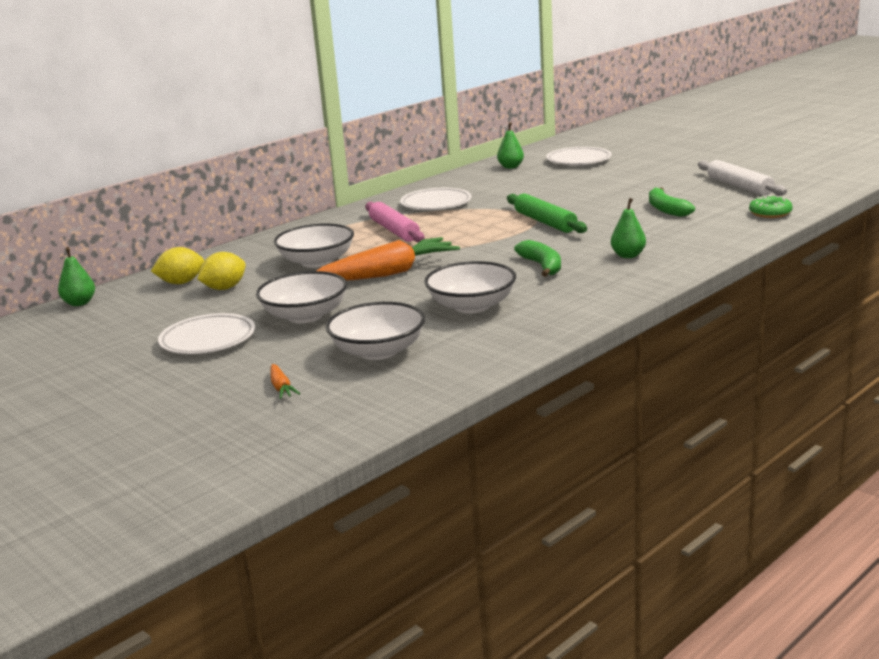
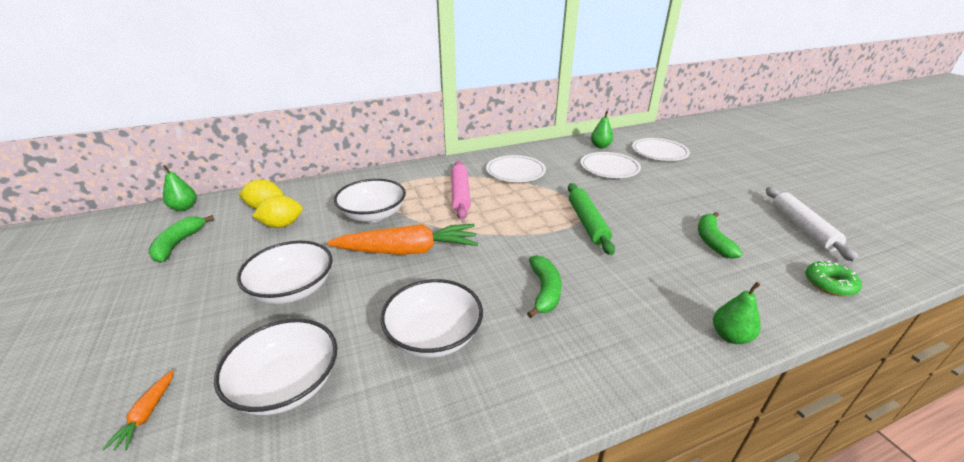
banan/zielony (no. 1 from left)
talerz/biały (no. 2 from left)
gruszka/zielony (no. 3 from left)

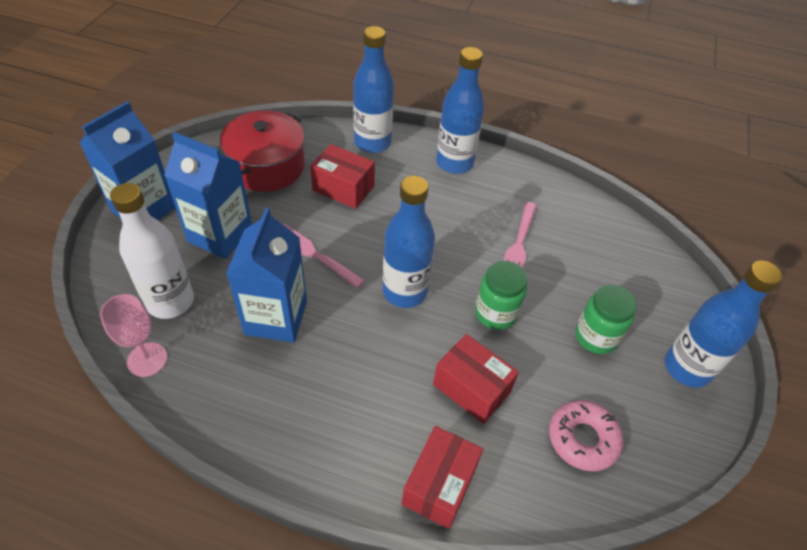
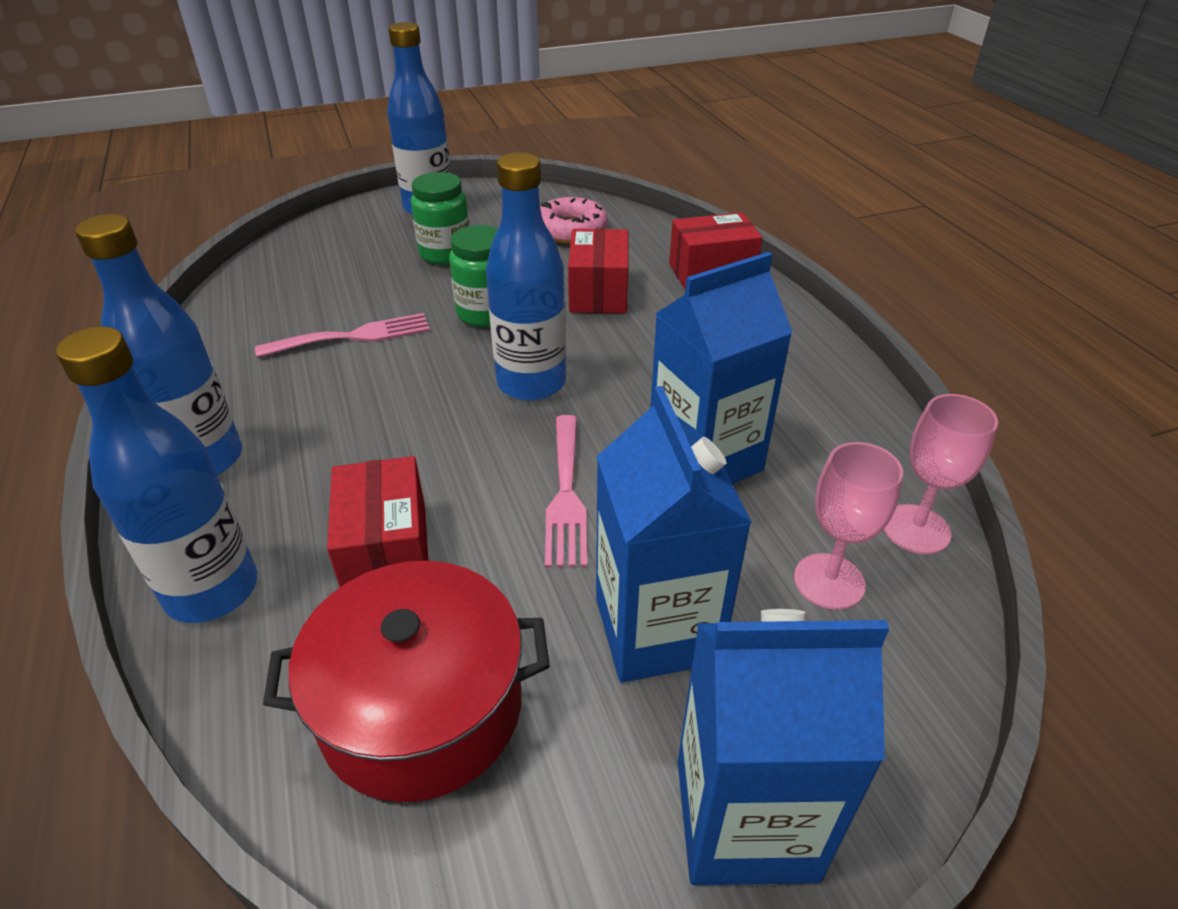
kielich/różowy (no. 1 from left)

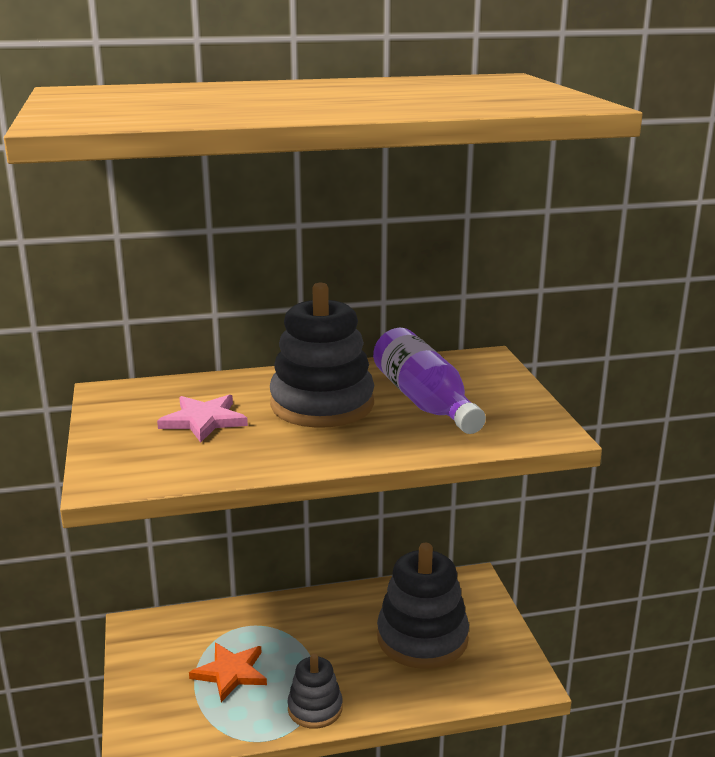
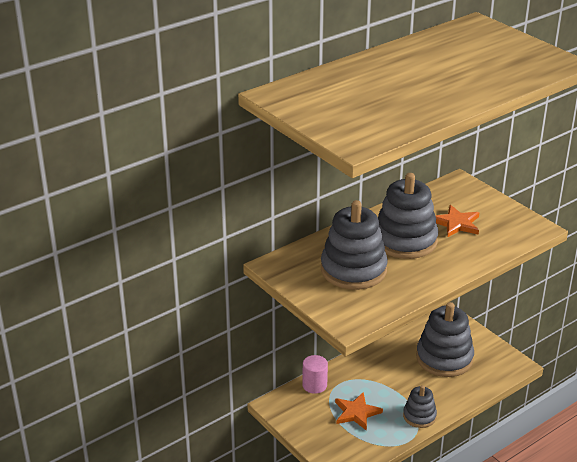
walec/różowy
zabawka nakładanka/szary (no. 1 from left)
gwiazda/pomarańczowy (no. 2 from left)

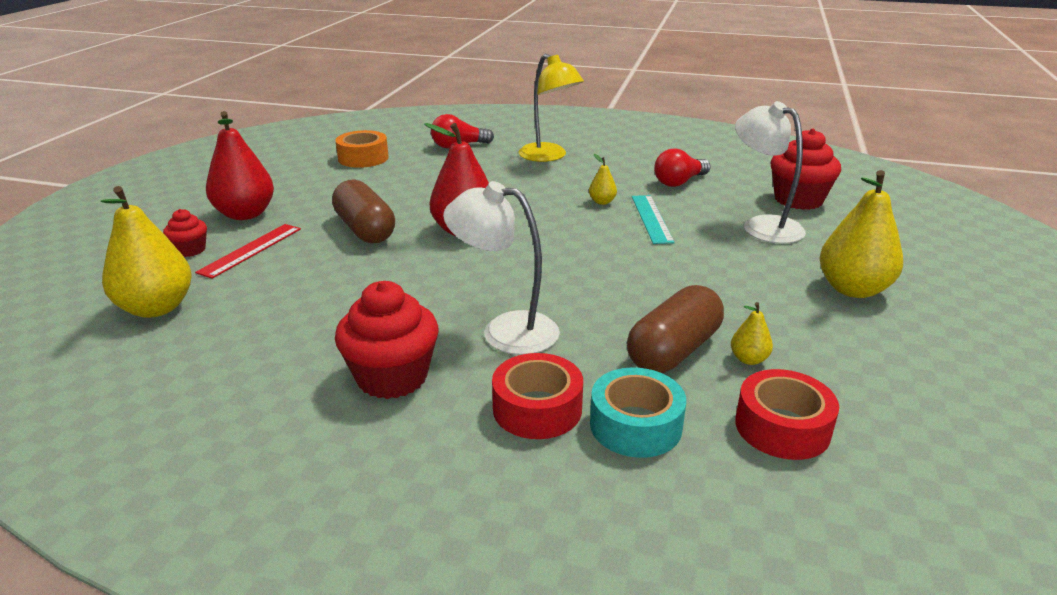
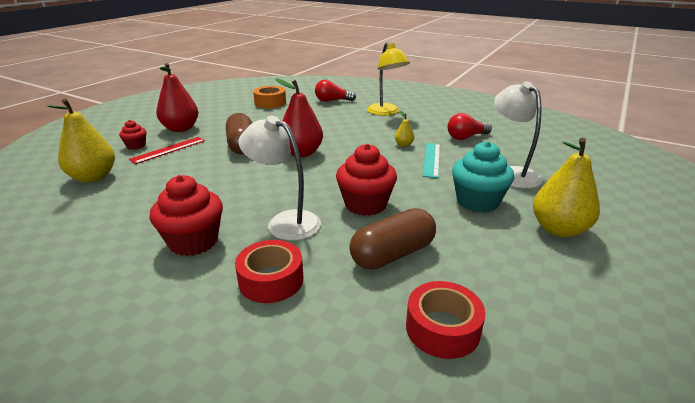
muffinka/czerwony (no. 3 from left)
muffinka/turkusowy
taśma klejąca/turkusowy
gruszka/żółty (no. 3 from left in the first image)

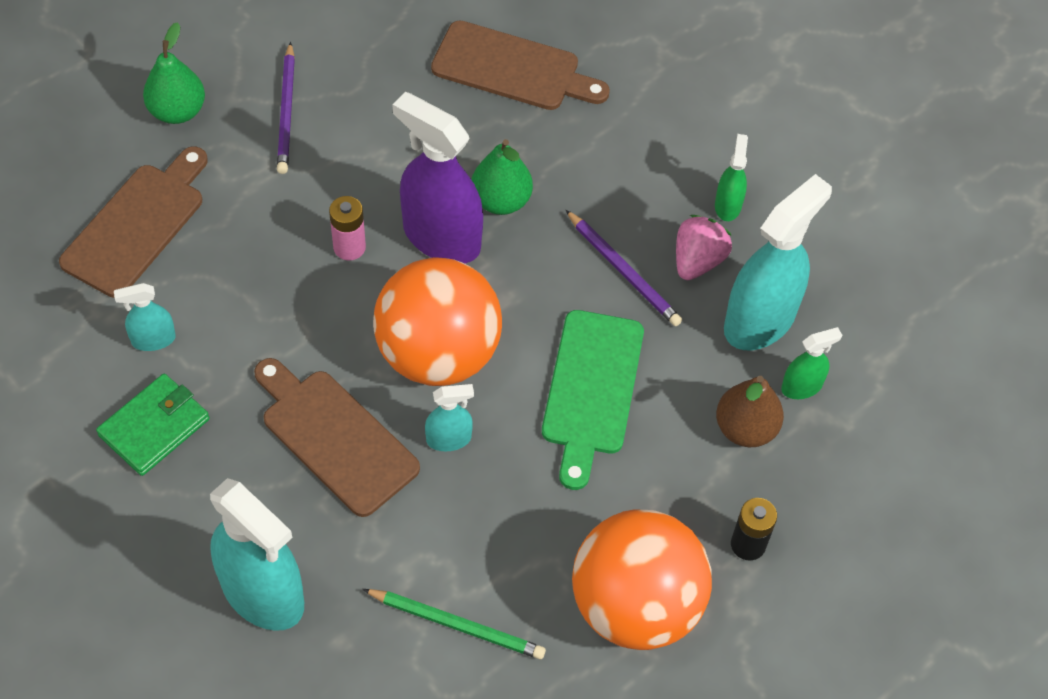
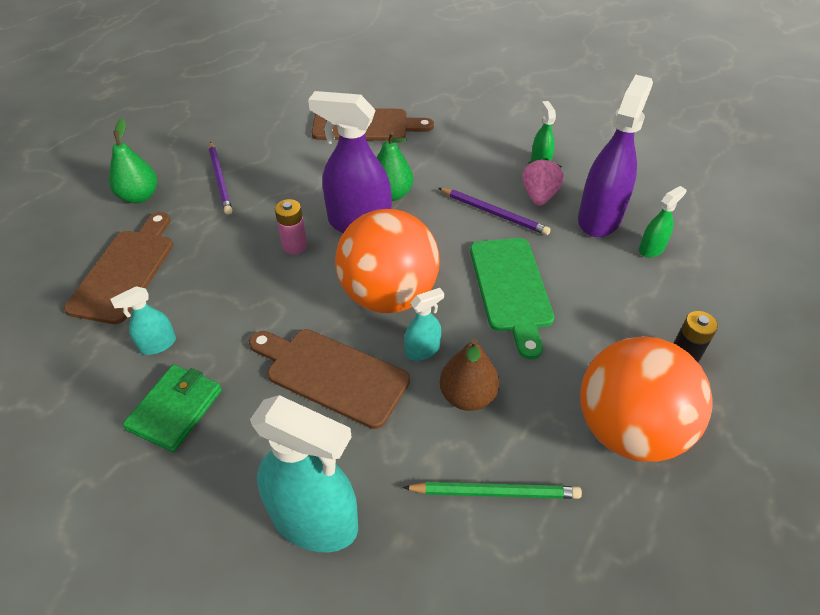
gruszka/brązowy
spryskiwacz/fioletowy (no. 2 from left)

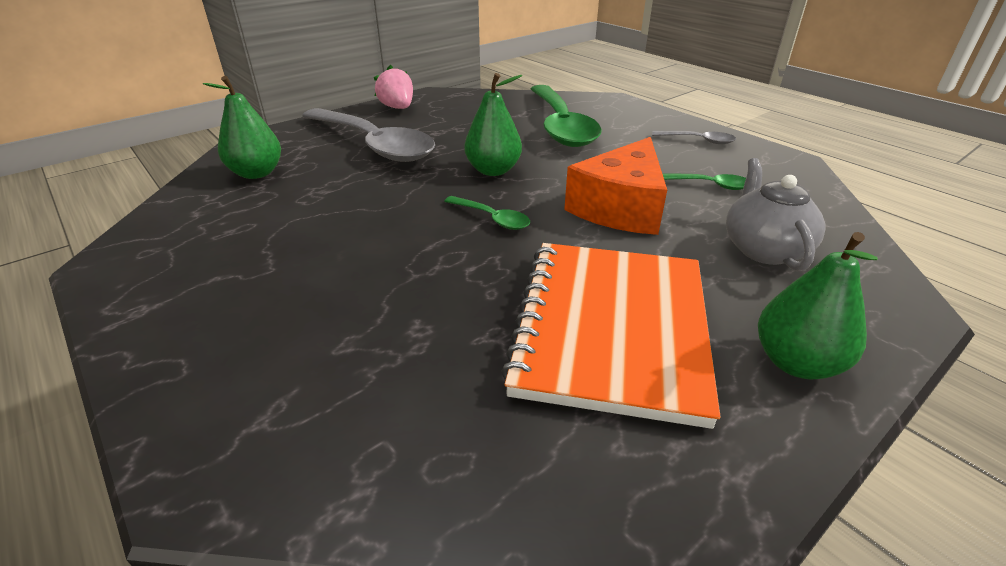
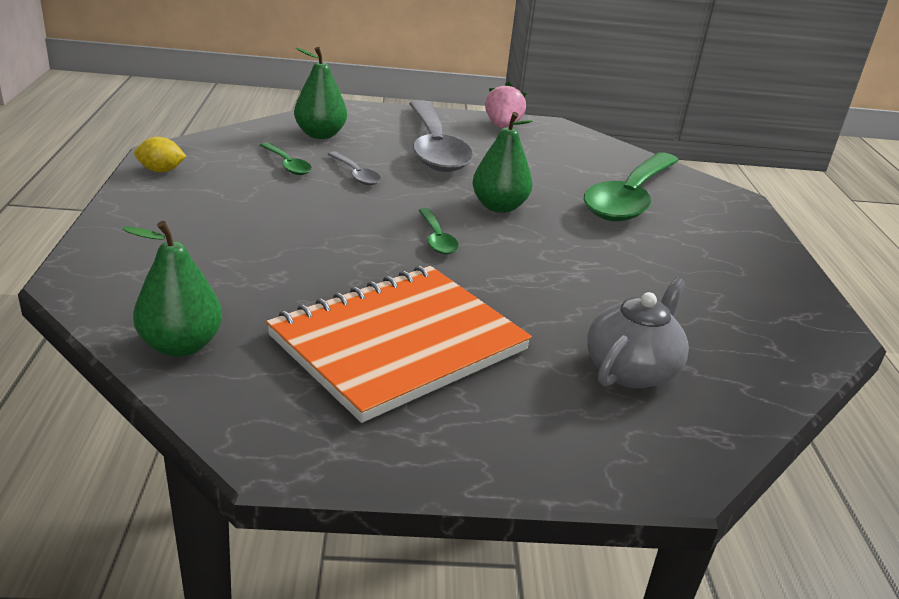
gruszka/zielony (no. 1 from left)
cytryna/żółty
łyżka/zielony (no. 1 from left)
łyżka/szary (no. 1 from left)
ser/pomarańczowy

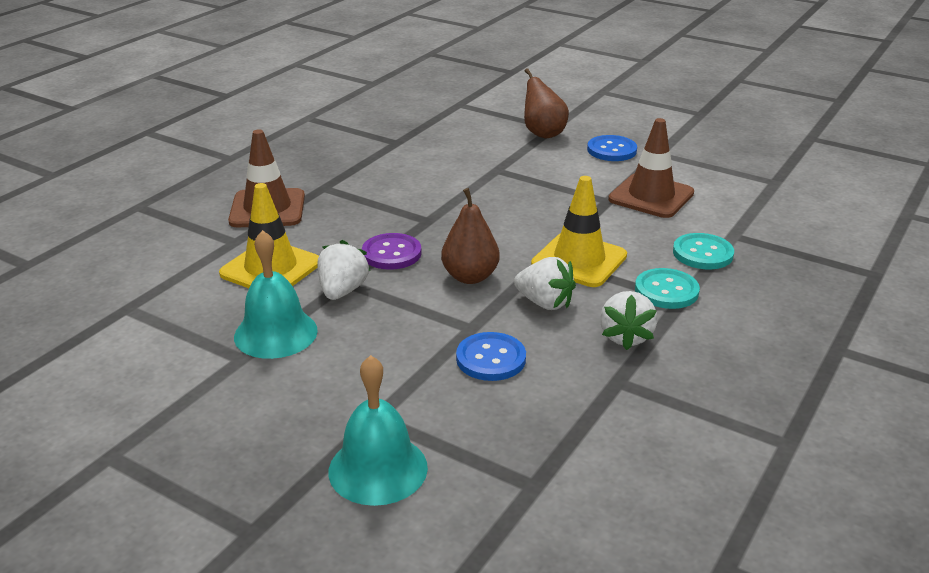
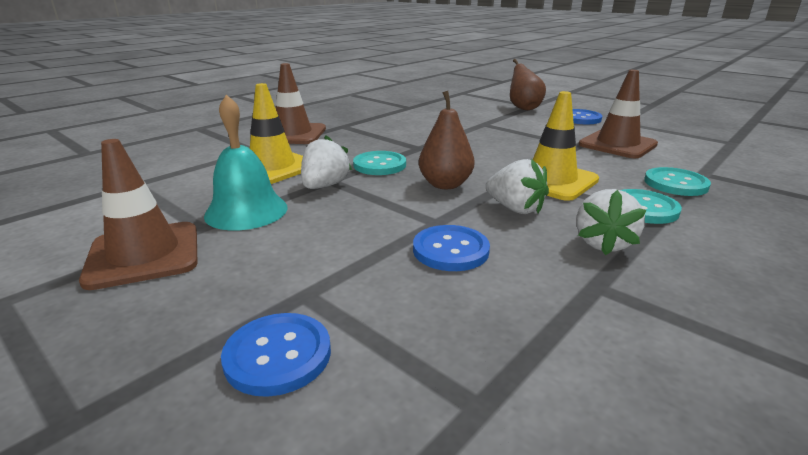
pachołek/brązowy (no. 1 from left)
guzik/niebieski (no. 1 from left)
guzik/turkusowy (no. 1 from left)

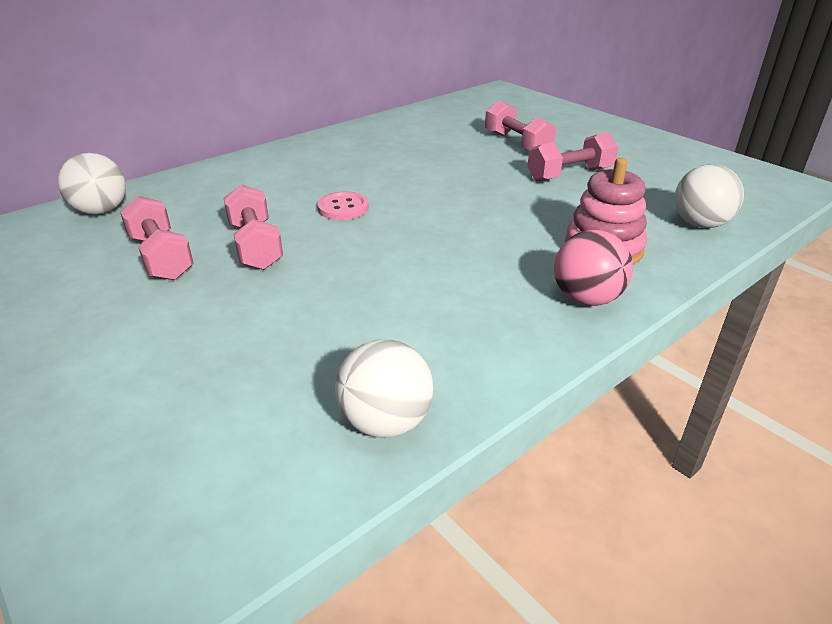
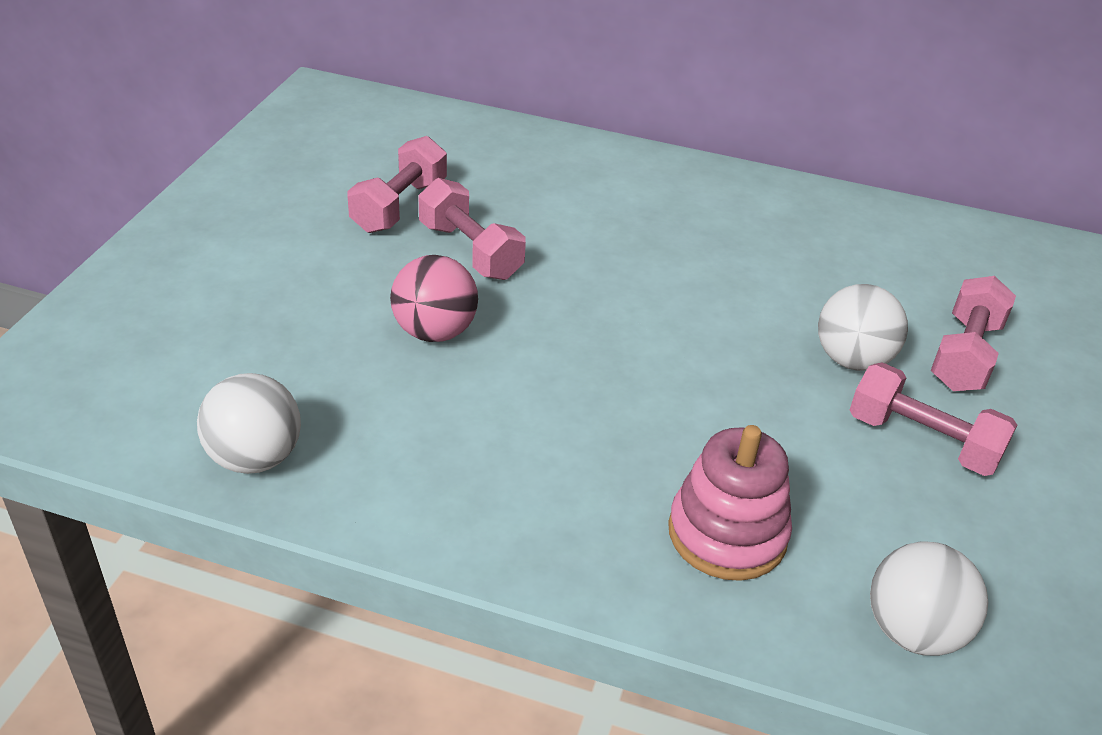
piłka/różowy
hantel/różowy (no. 2 from left)
piłka/biały (no. 2 from left)
guzik/różowy

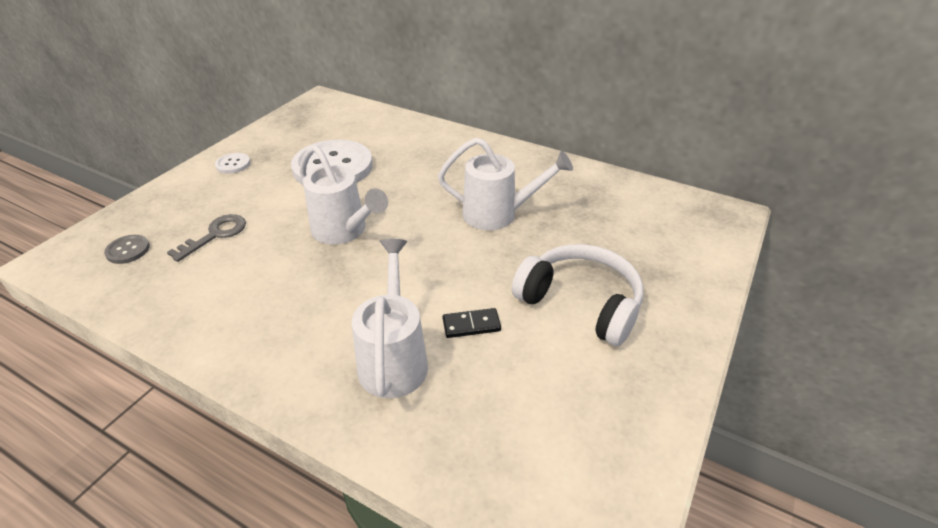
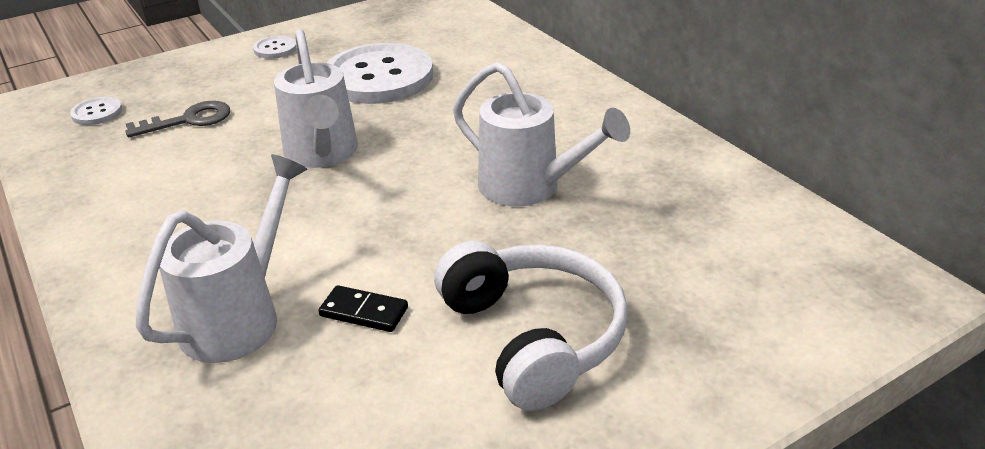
guzik/biały (no. 1 from left)

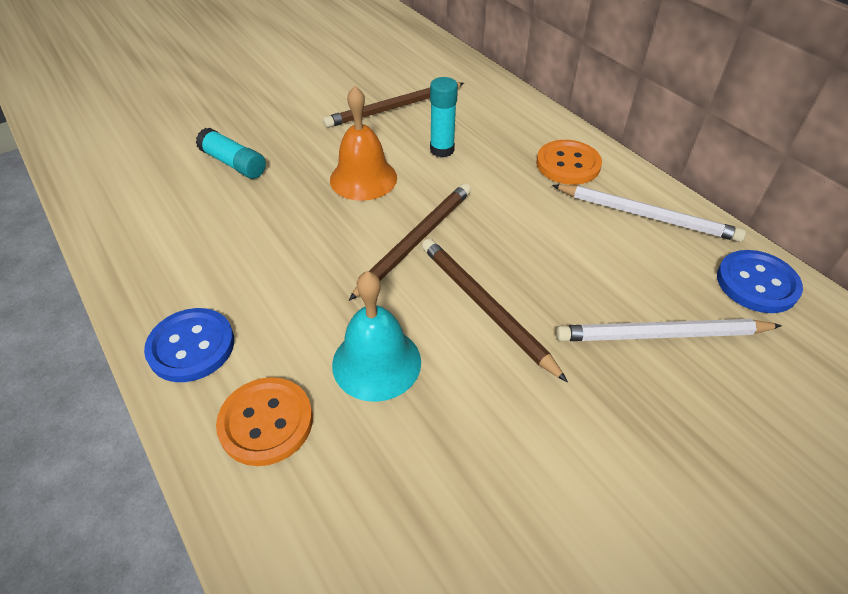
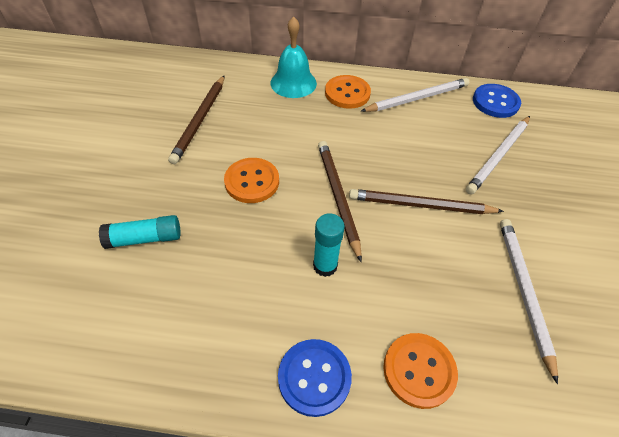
guzik/pomarańczowy (no. 1 from left)
dzwonek/turkusowy
klej w sztyfcie/turkusowy (no. 2 from left)
ołówek/biały (no. 3 from left)

